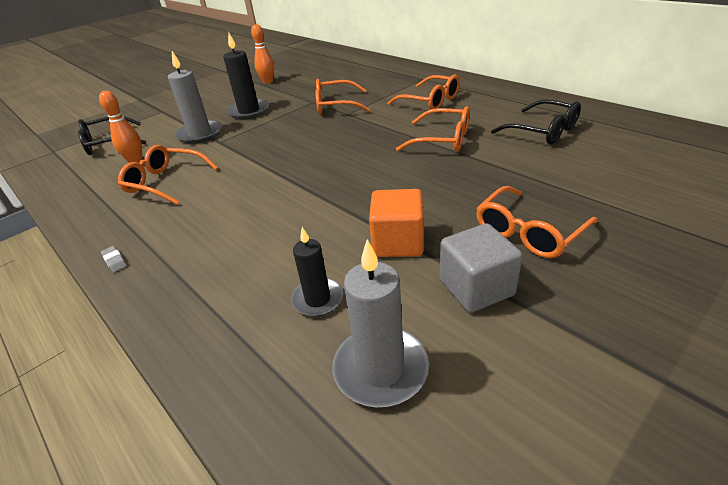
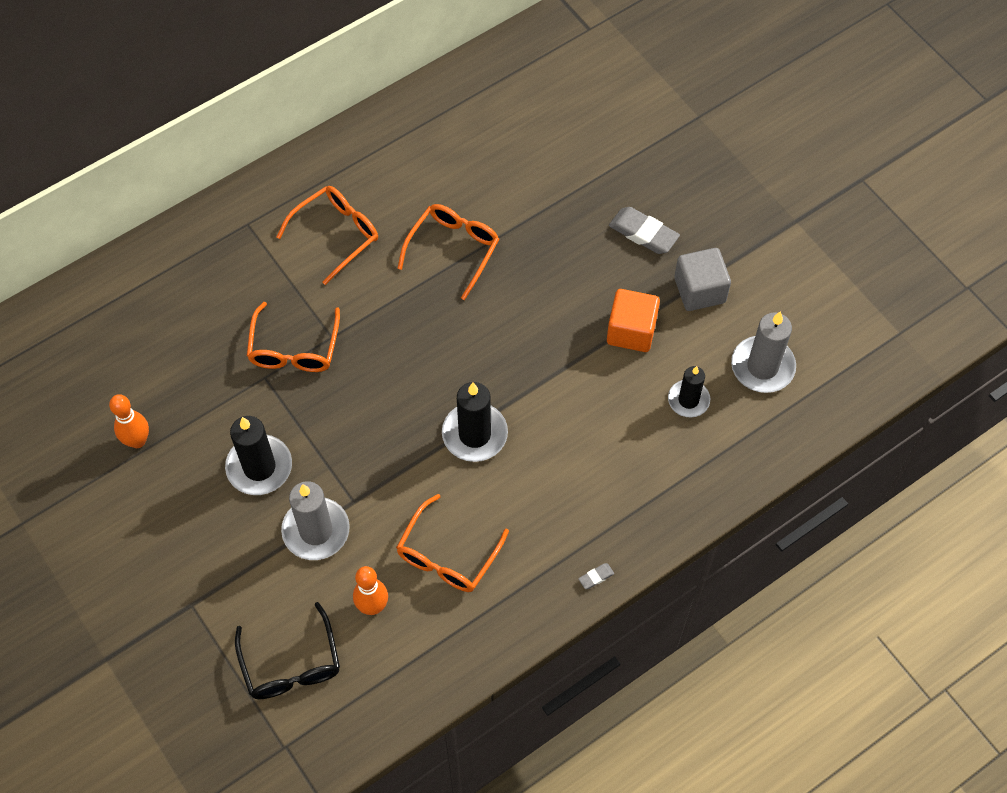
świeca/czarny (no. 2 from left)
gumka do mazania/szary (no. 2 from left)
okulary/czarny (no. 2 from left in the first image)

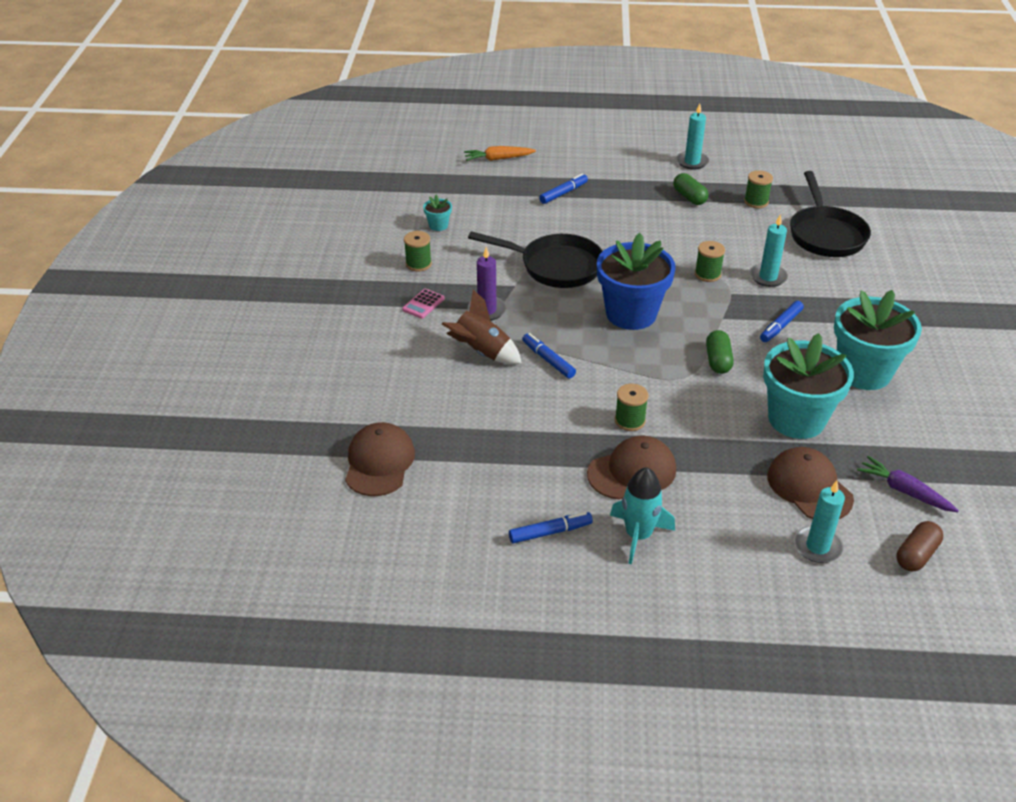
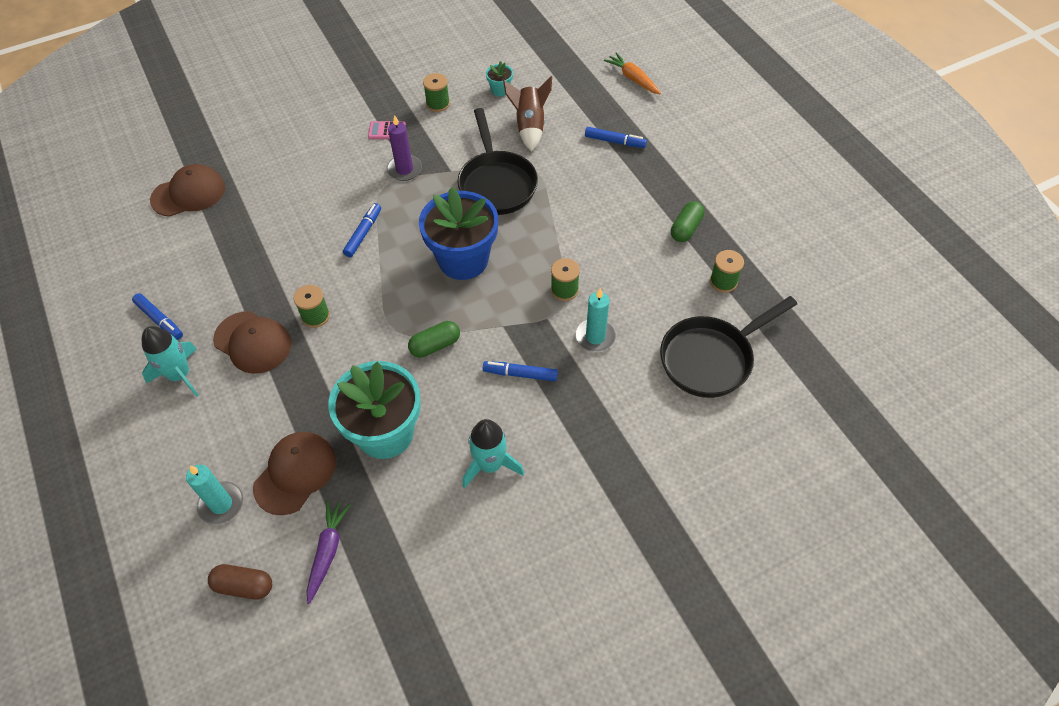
rakieta/turkusowy (no. 2 from left)
rakieta/brązowy
świeca/turkusowy (no. 1 from left in the first image)

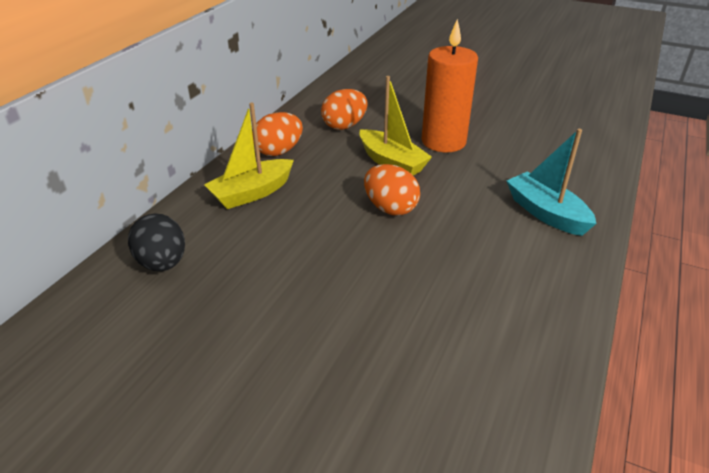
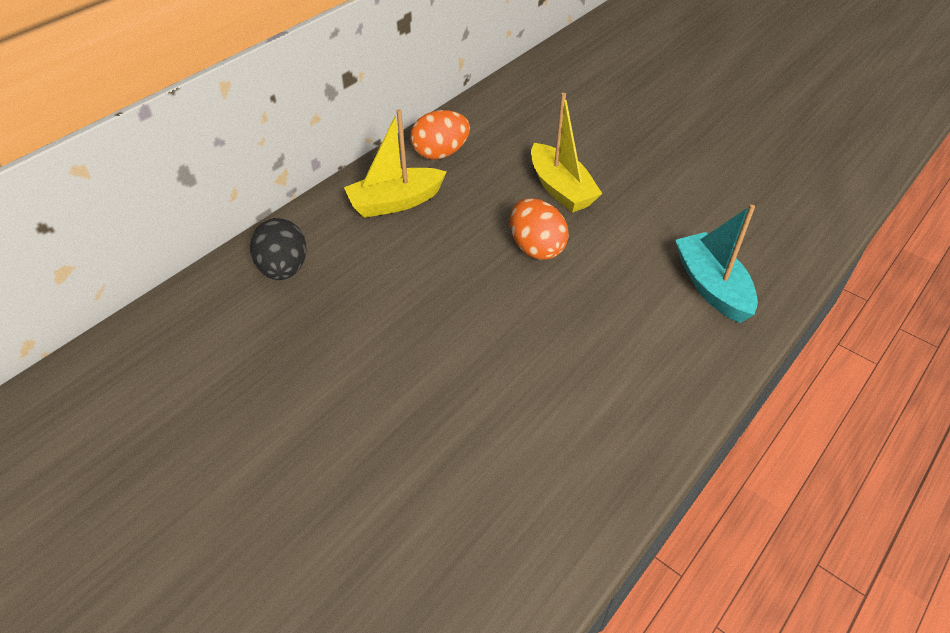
jajko/pomarańczowy (no. 2 from left in the first image)
świeca/pomarańczowy

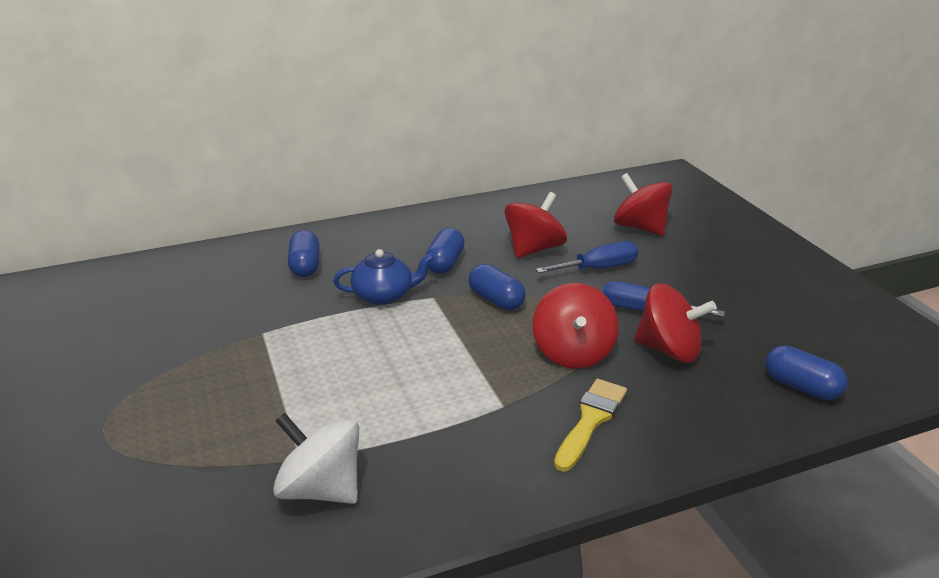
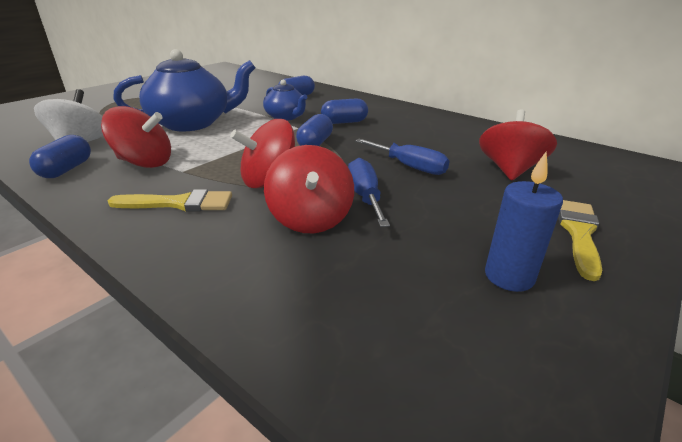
kapsułka/niebieski (no. 1 from left)
bączek/czerwony (no. 1 from left)
imbryk/niebieski (no. 1 from left)
świeca/niebieski
pędzel/żółty (no. 2 from left)

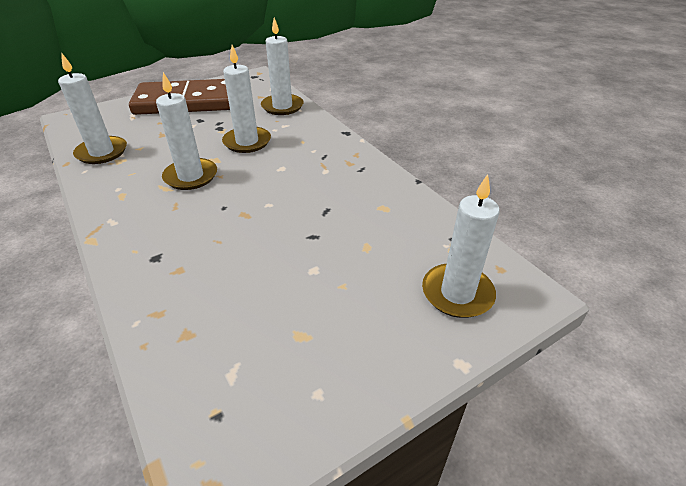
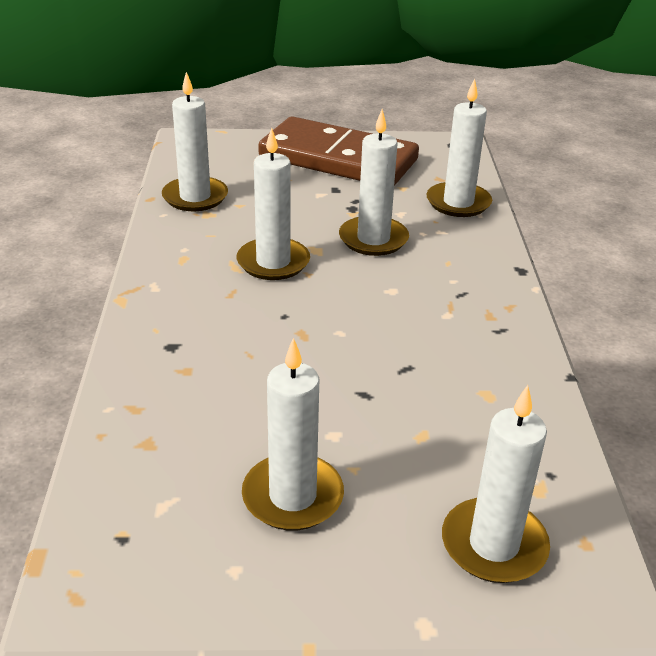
świeca/biały (no. 3 from left)

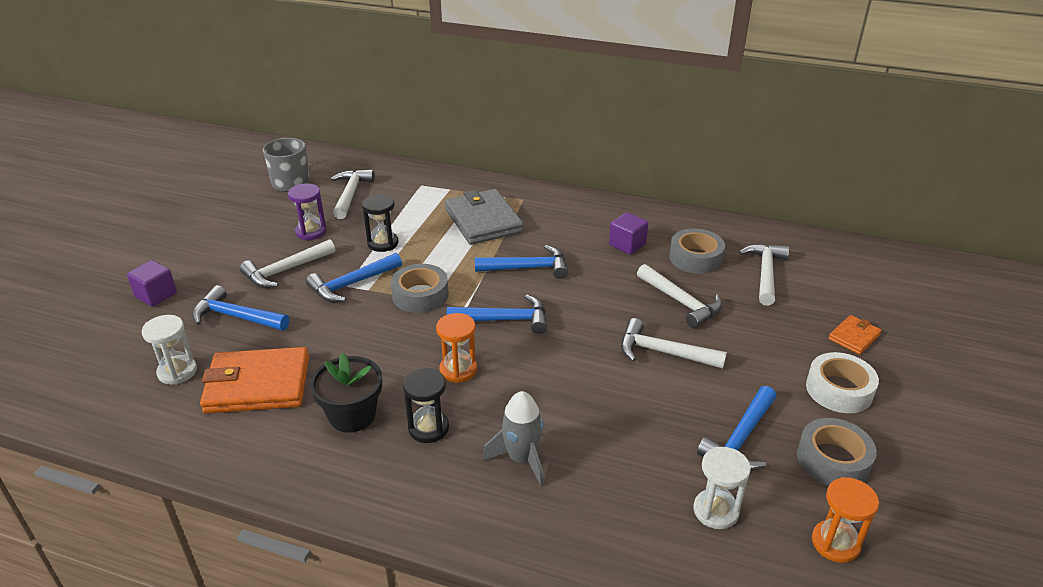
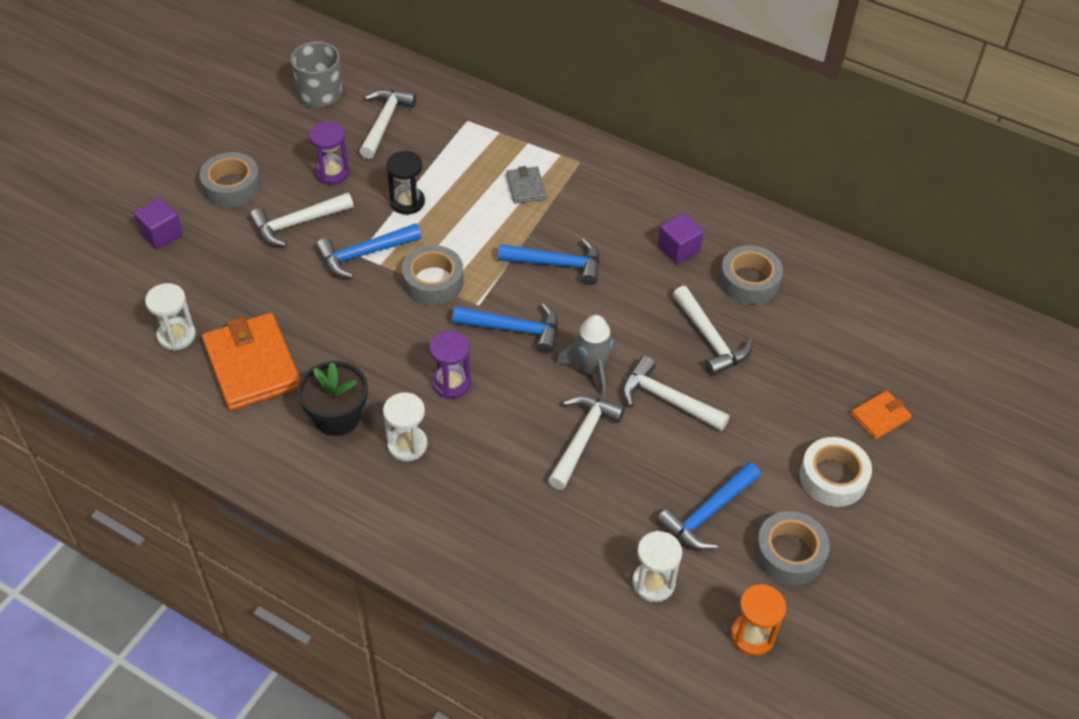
taśma klejąca/szary (no. 1 from left)
portfel/pomarańczowy (no. 1 from left)
klepsydra/biały (no. 2 from left)
klepsydra/fioletowy (no. 2 from left)
portfel/szary
młotek/biały (no. 3 from left)
rakieta/szary
młotek/niebieski (no. 1 from left in the first image)

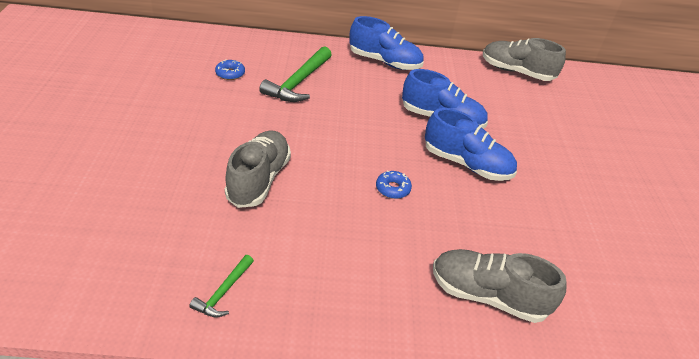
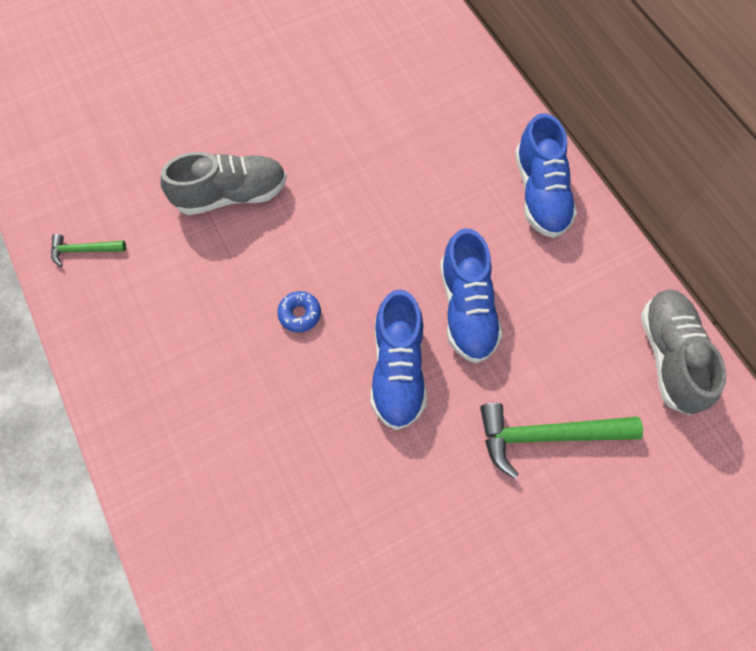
młotek/zielony (no. 2 from left)
donut/niebieski (no. 1 from left in the first image)
but/szary (no. 2 from left in the first image)

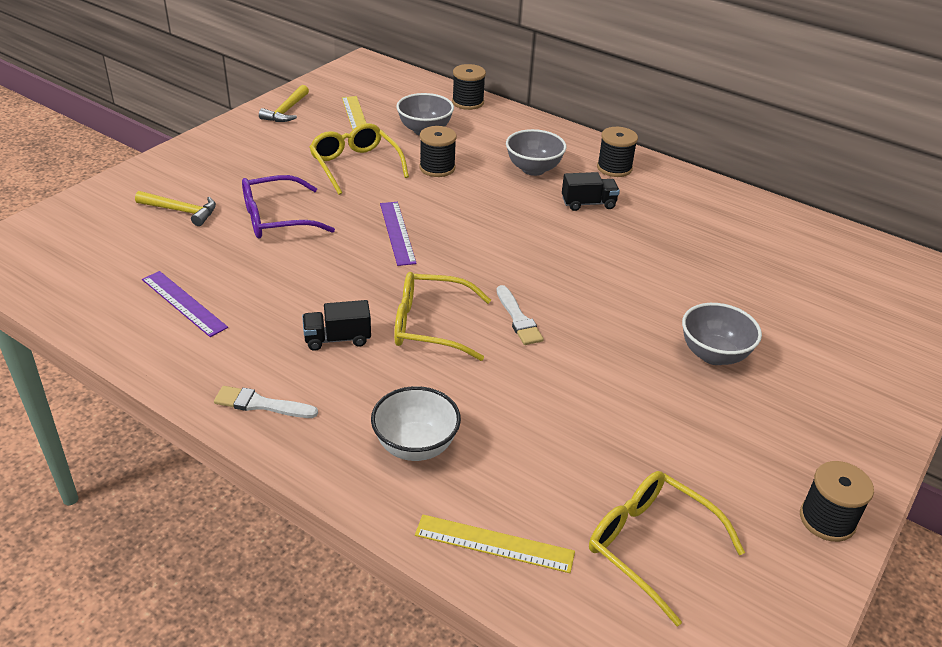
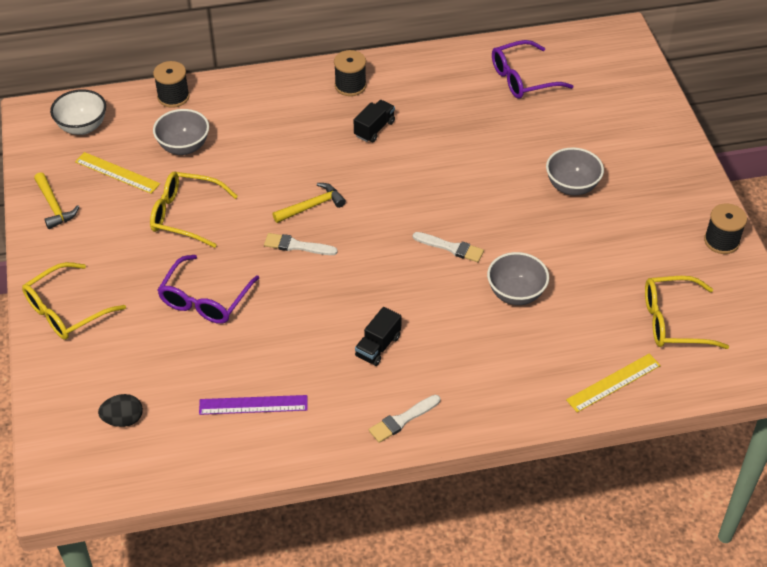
okulary/żółty (no. 1 from left)
miska/biały
jajko/czarny
pędzel/biały (no. 1 from left)
młotek/żółty (no. 2 from left)
miska/szary (no. 2 from left)
okulary/fioletowy (no. 2 from left)
szpulka/czarny (no. 1 from left in the first image)

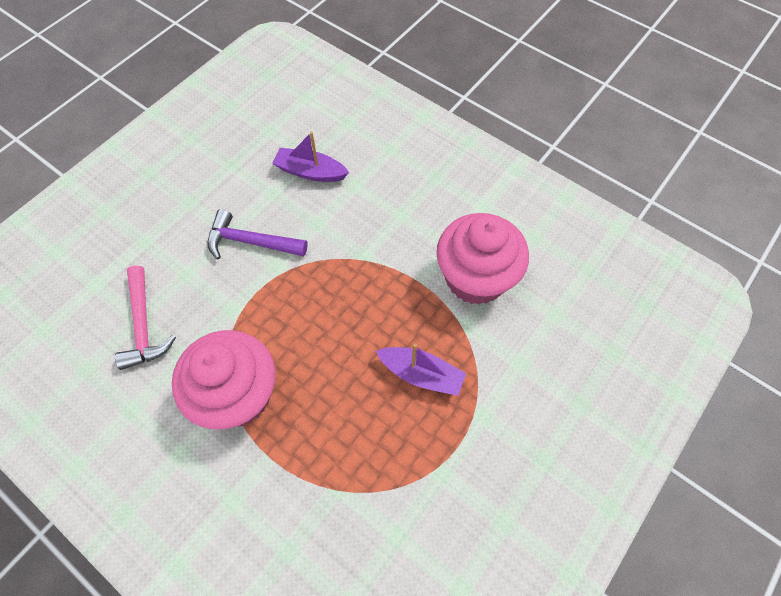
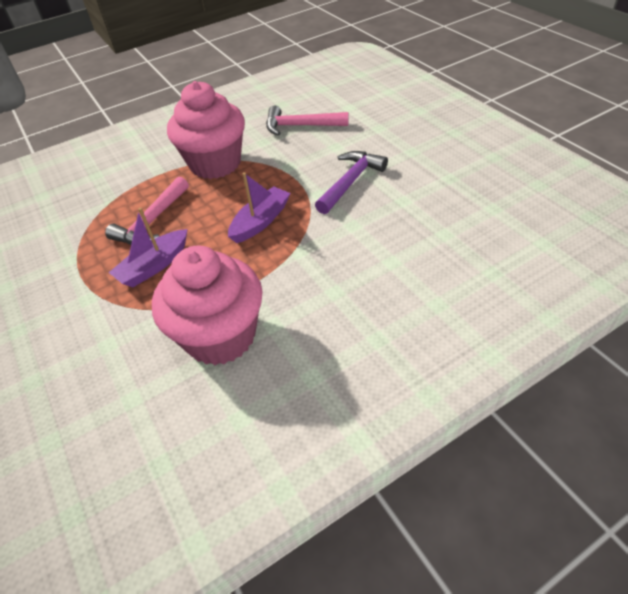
młotek/różowy (no. 1 from left)
łódka/fioletowy (no. 2 from left)

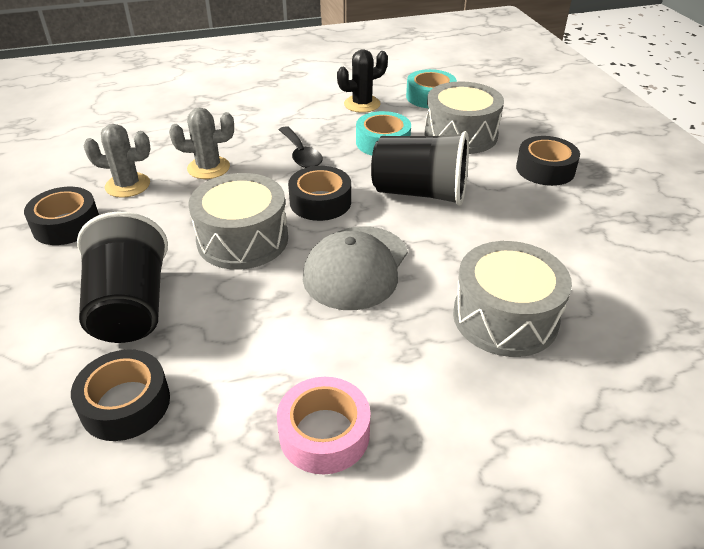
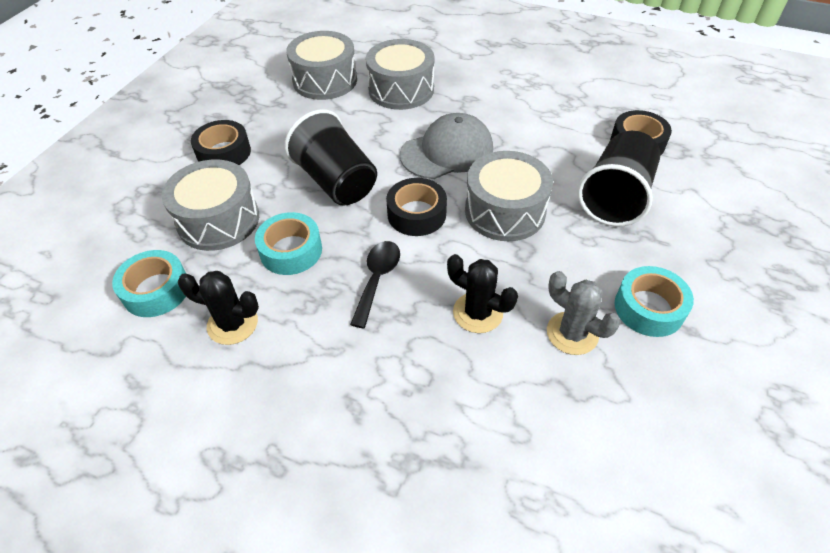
bęben/szary (no. 2 from left)
kaktus/czarny (no. 2 from left)
taśma klejąca/turkusowy (no. 3 from left)
taśma klejąca/różowy

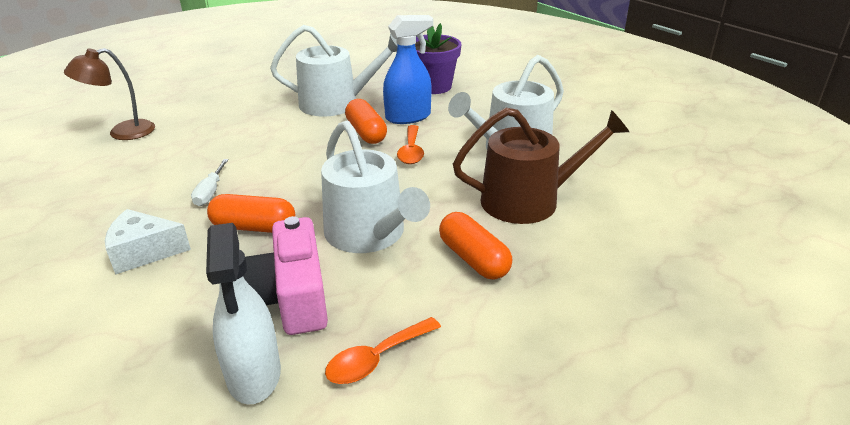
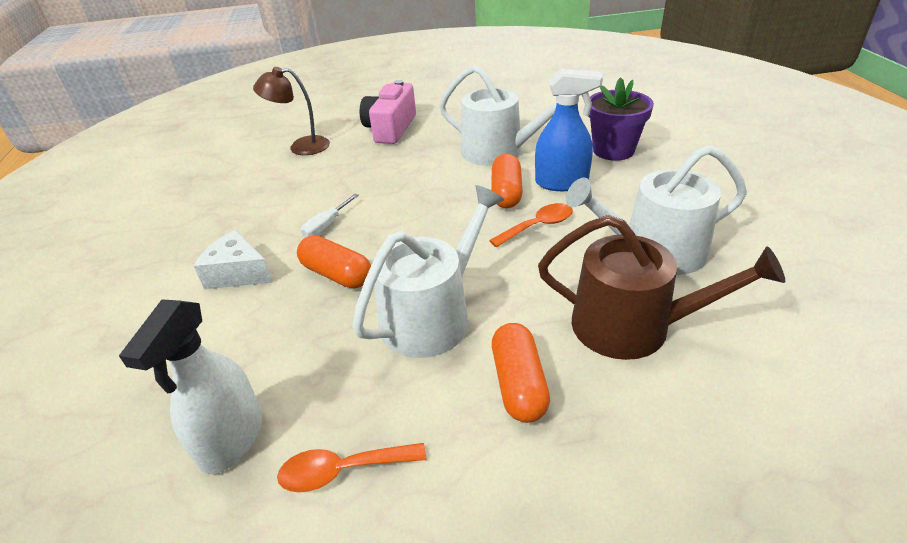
konewka/biały (no. 1 from left)
aparat fotograficzny/różowy
łyżka/pomarańczowy (no. 2 from left)

